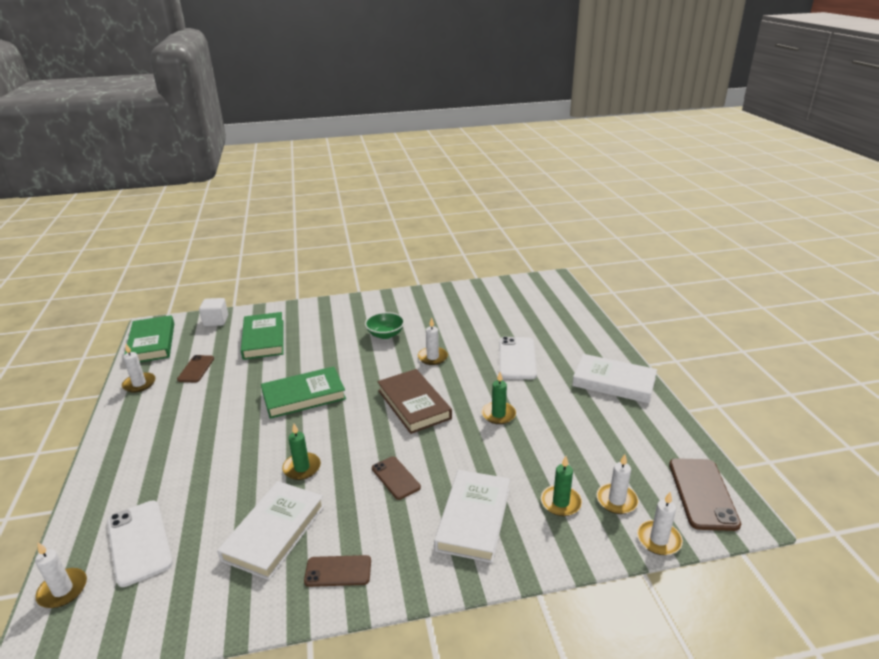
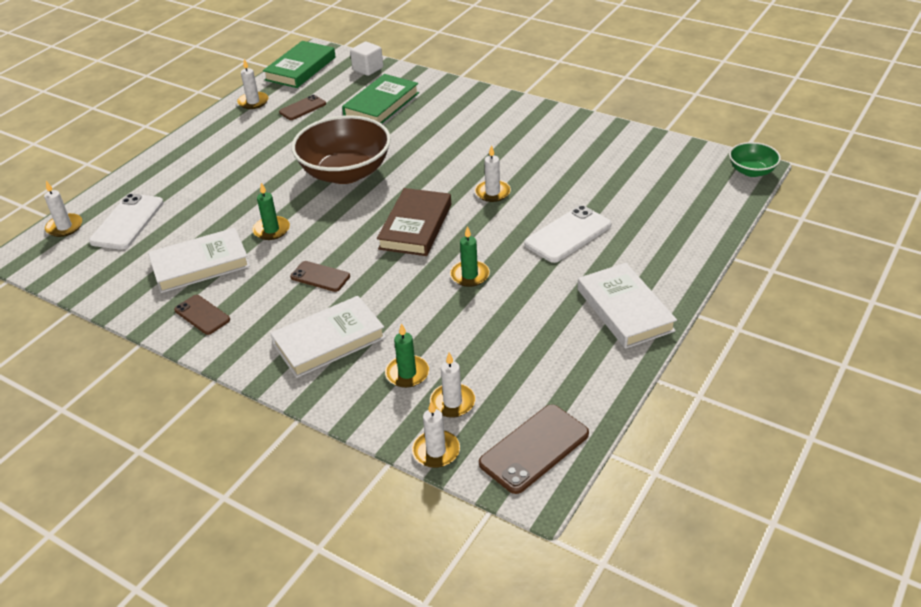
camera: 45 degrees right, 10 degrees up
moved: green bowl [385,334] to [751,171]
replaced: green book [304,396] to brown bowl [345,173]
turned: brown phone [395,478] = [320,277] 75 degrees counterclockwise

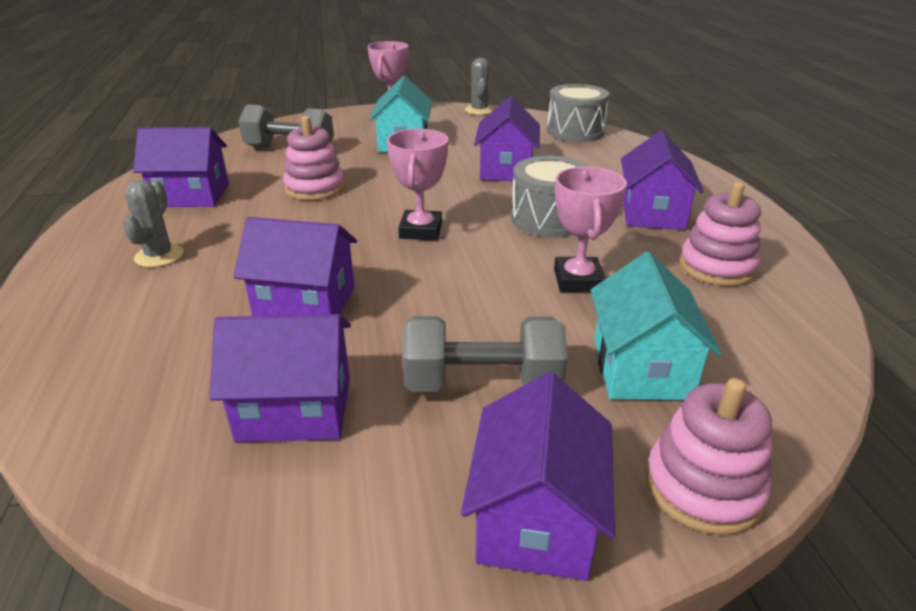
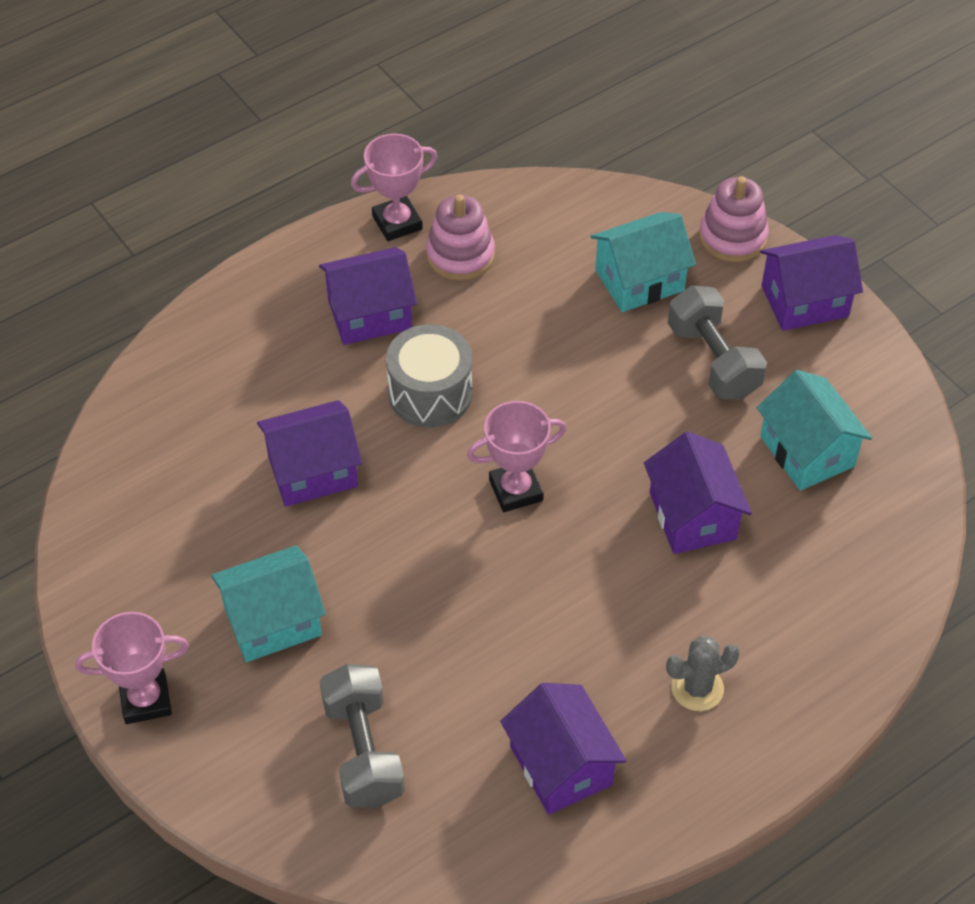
camera: 115 degrees left, 20 degrees up
removed: grey cactus [479,110]; grey drum [575,132]; pink stacking toy [315,188]
moved: pink trophy [578,280] to [397,222]
recoloured: purple house [295,409] to turquoise house [807,451]

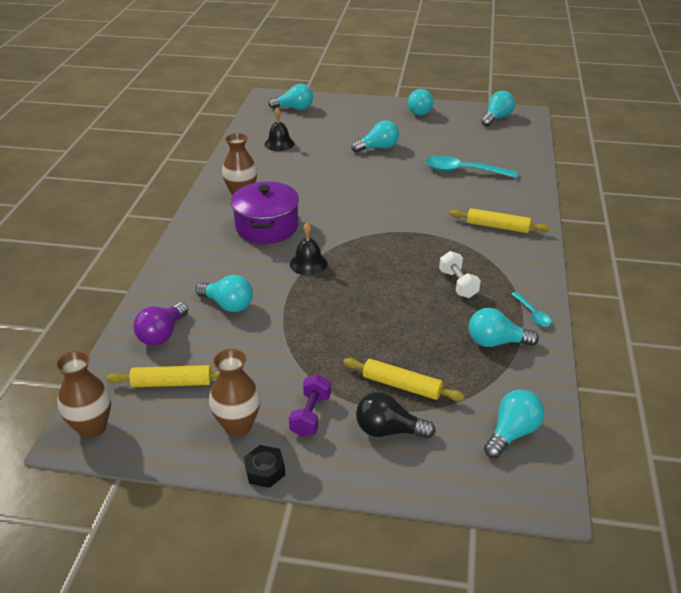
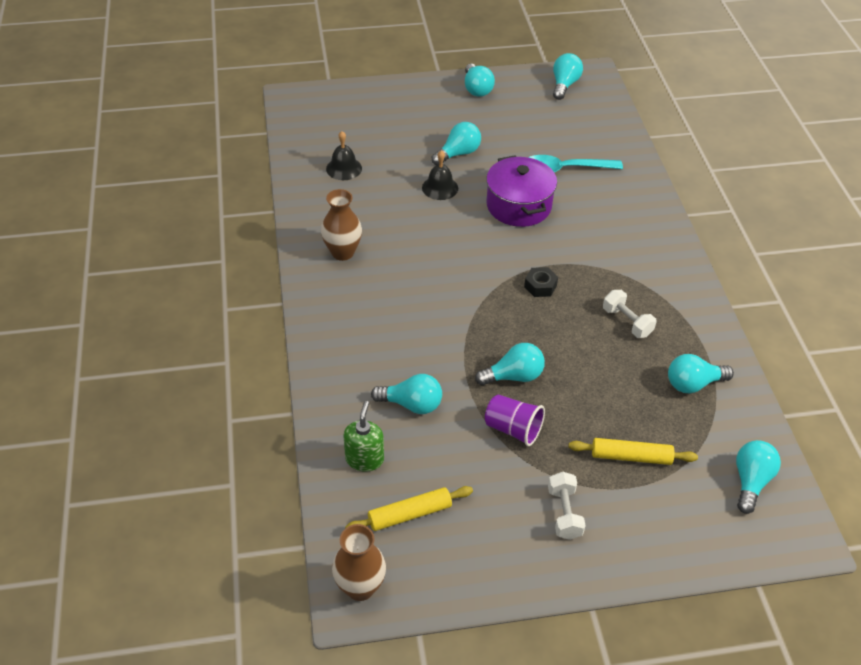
camera: 20 degrees left, 10 degrees up
removed: yellow rolling pin [497,227]; turquoise spoon [532,314]; brown vase [238,425]; black light bulb [388,430]
added: purple cup [513,429]
moved: turquoise light bulb [294,108] to [513,376]; purple pot [267,227] to [518,205]; black bell [308,263] to [440,188]; black nut [265,471] to [540,286]
replaced: purple light bulb [162,334] to green soap dispenser [364,459]
recoloured: purple dumbbell [311,415] to white dumbbell [564,513]

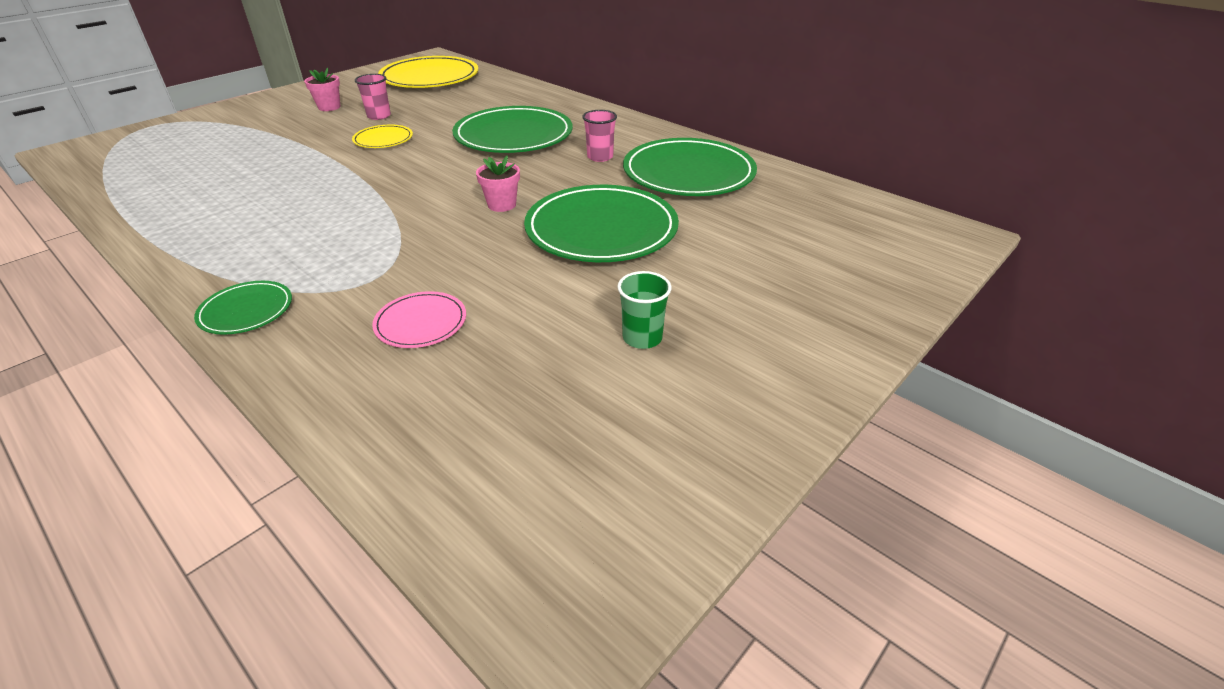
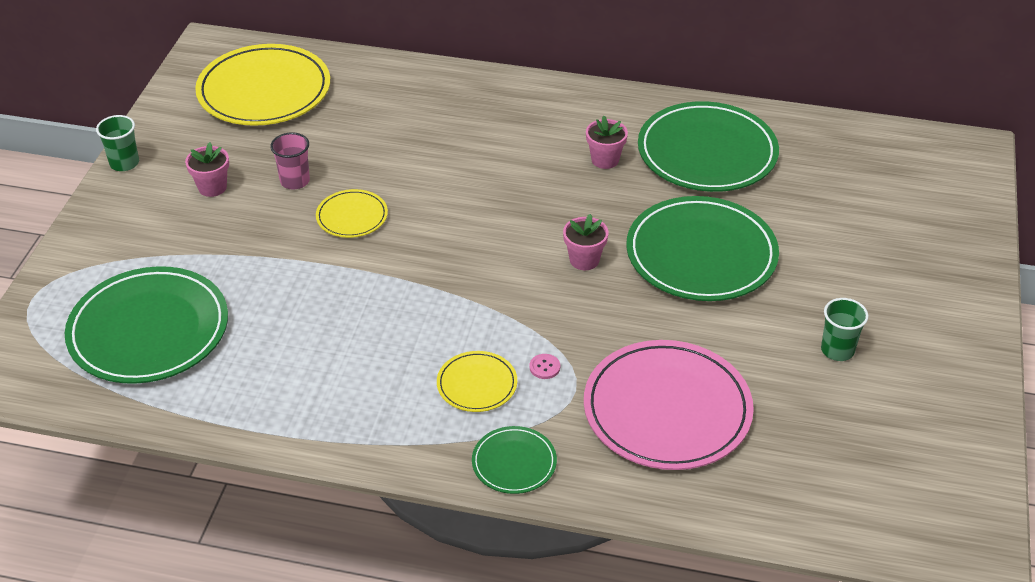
camera: 30 degrees left, 5 degrees up
added: green cup [124,163]; yellow plate [477,384]; pink button [544,367]
moved: green plate [513,135] to [149,330]
replaced: pink cup [600,157] to pink flower pot [605,160]
resized: pink plate [421,323] = [667,410] x2.05

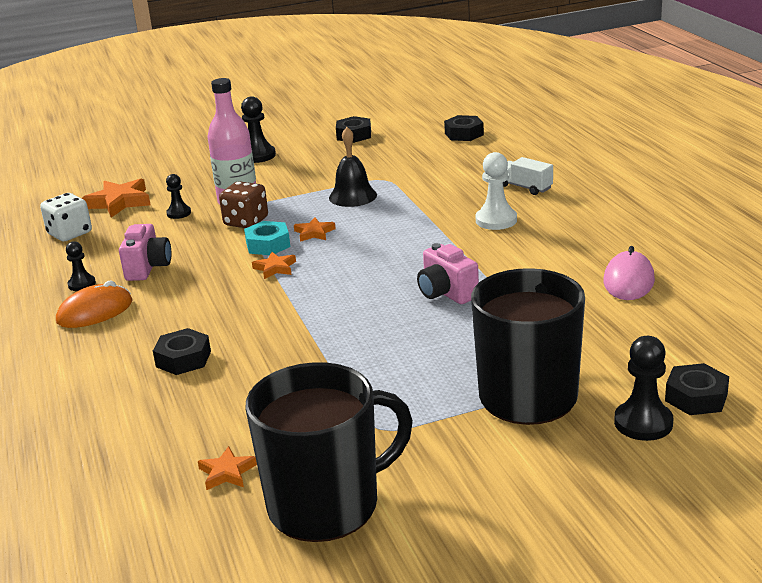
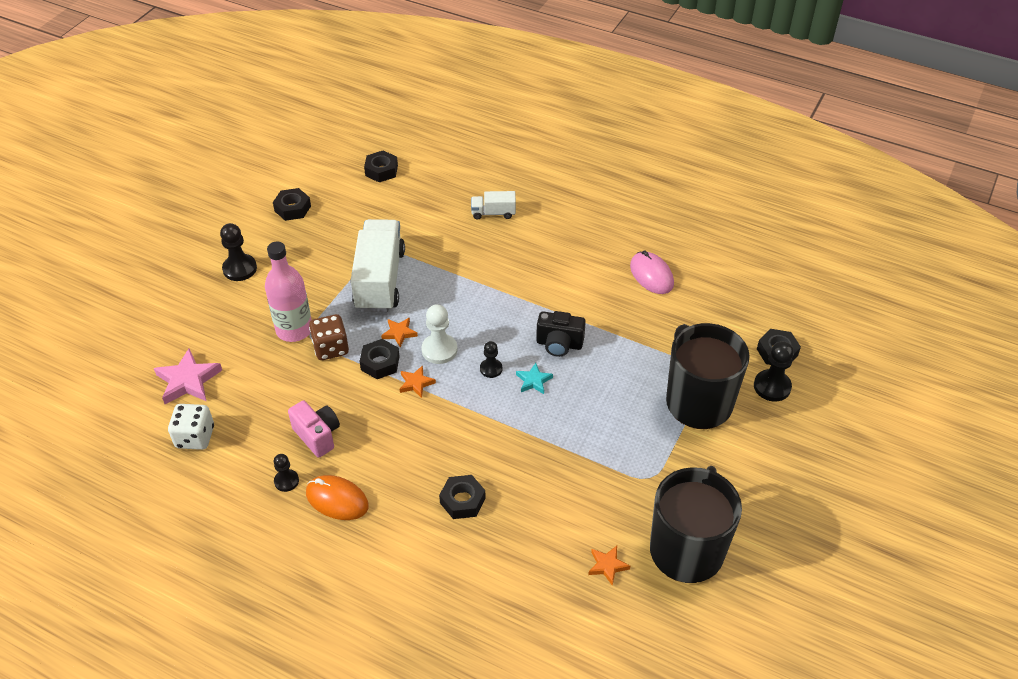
camera: 45 degrees left, 20 degrees up
added: turquoise star [533,381]
moved: white pawn [496,220] to [439,350]; black pawn [179,213] to [491,369]
replaced: black bell [353,196] to white truck [380,280]
recoloured: orange star [119,202] to pink star [188,381]; turquoise nut [268,245] to black nut [380,363]; pink camera [446,293] to black camera [559,344]
turned: orange mouse [95,311] = [337,500] 75 degrees counterclockwise

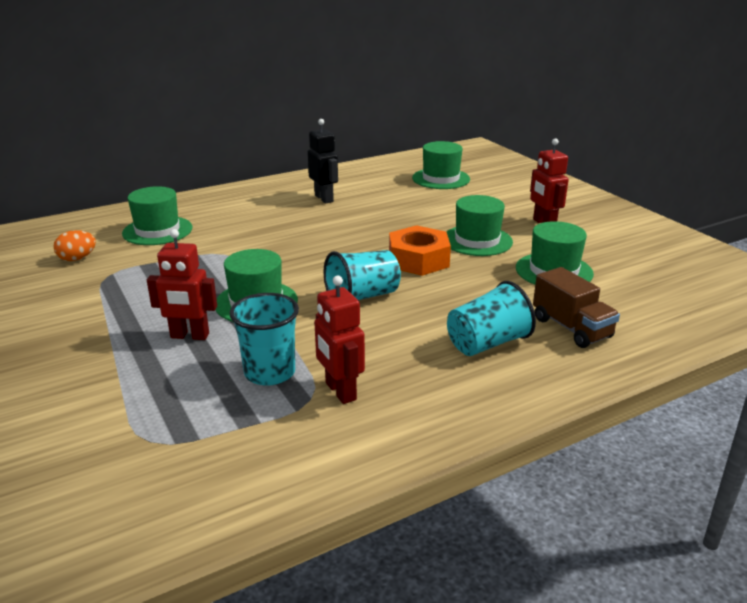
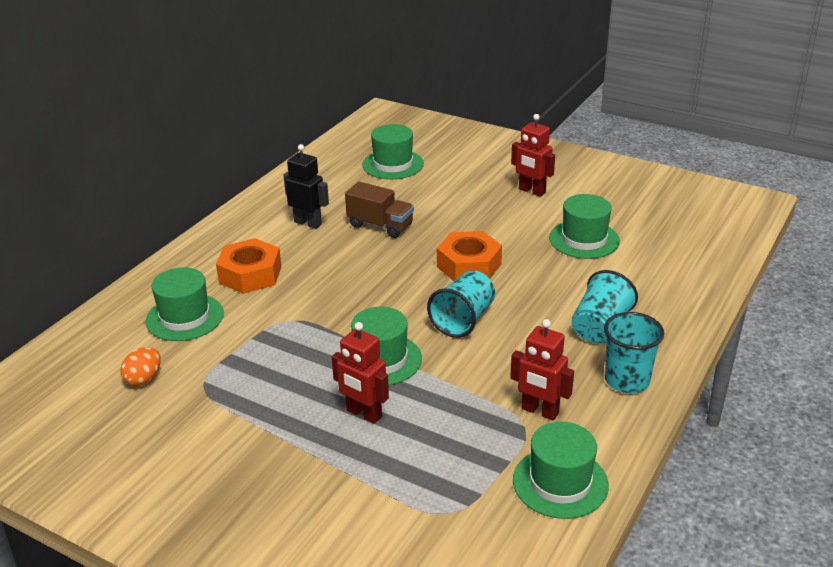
camera: 30 degrees left, 5 degrees up
added: orange nut [250,274]
moved: green hat [477,240] to [560,482]; brown truck [571,328] to [380,225]; turquoise cup [269,372] to [627,380]
turned: red robot [189,336] = [363,414] 60 degrees clockwise

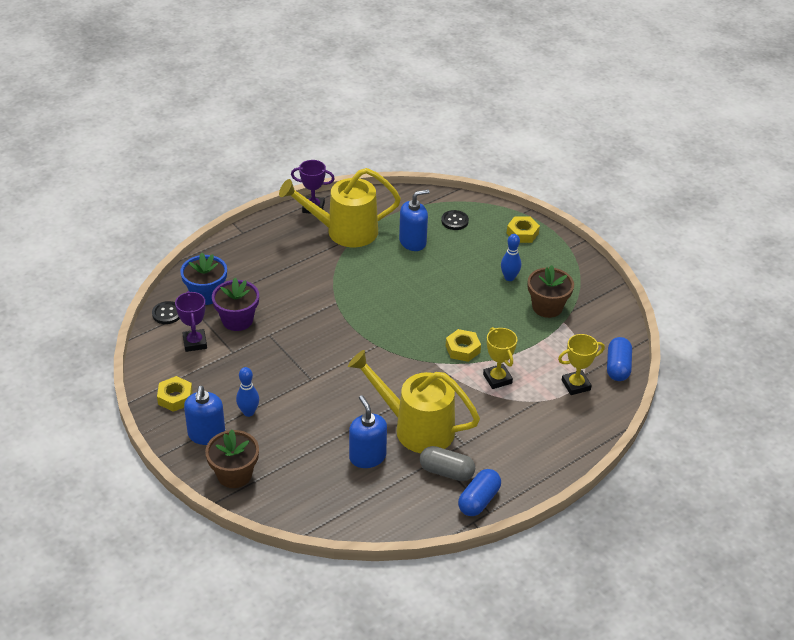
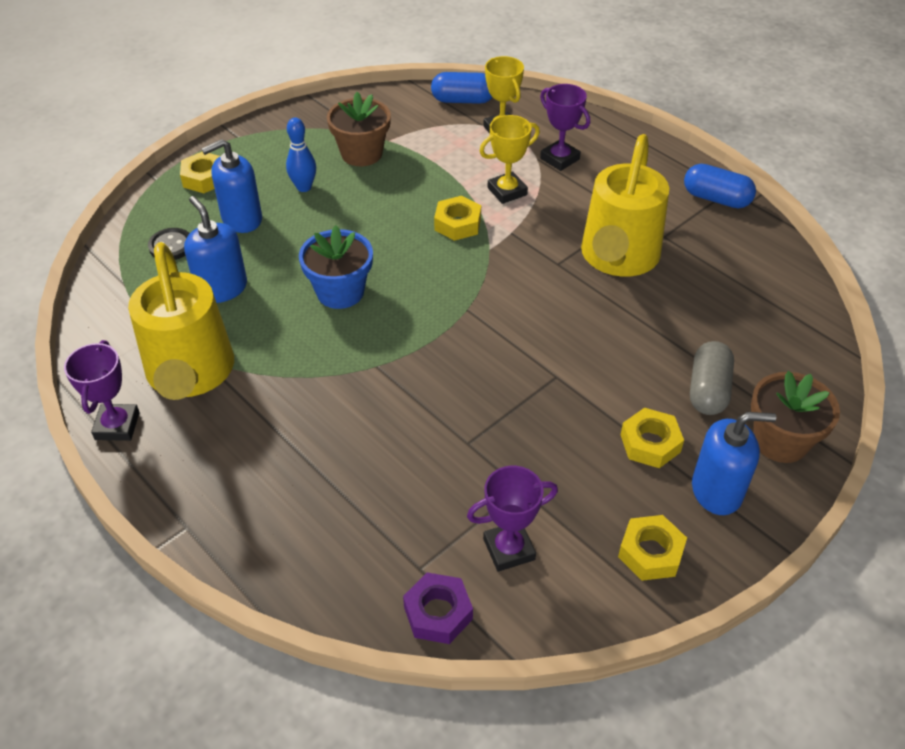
camera: 95 degrees left, 5 degrees up
removed: purple flower pot [237,320]
added: purple trophy [559,159]
moved: blue flower pot [206,294] to [340,292]; blue soap dispenser [367,457] to [241,219]; grey capsule [446,472] to [708,390]
replaced: black button [167,314] to purple nut [438,613]; blue bowling pin [248,412] to yellow nut [650,443]

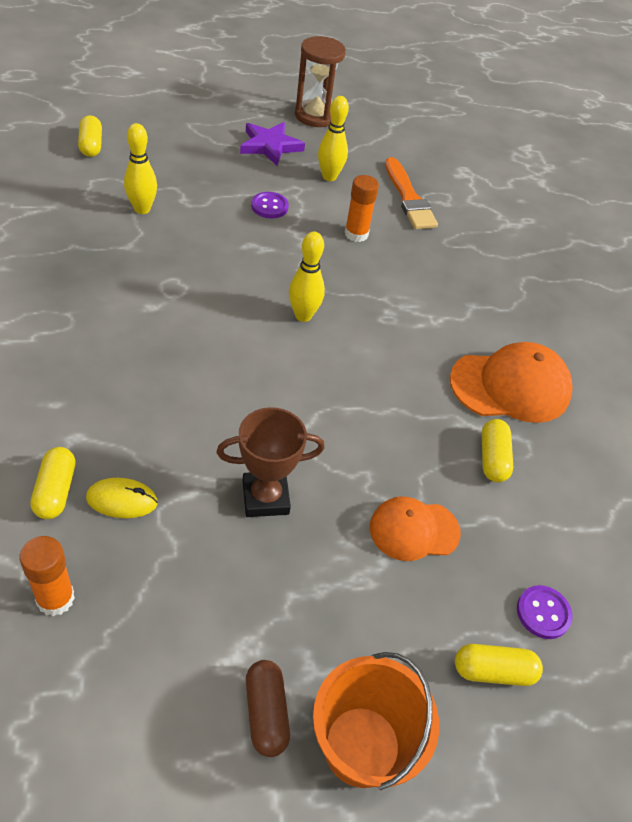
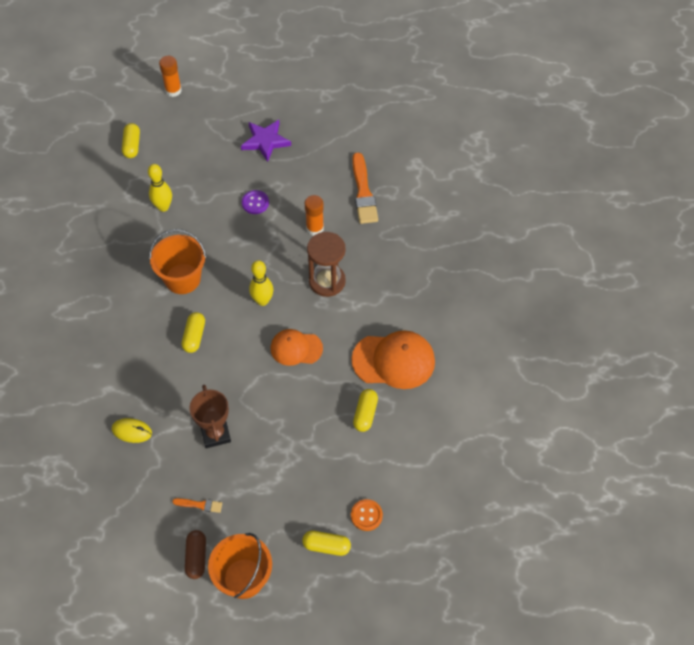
camera: 15 degrees right, 10 degrees up
removed: yellow bowling pin [329,177]
added: orange bucket [182,279]; orange brush [199,505]
moved: brown hourglass [315,116] to [327,281]; yellow capsule [55,491] to [194,336]; orange cap [414,530] to [296,348]; orange glue stick [55,598] to [173,90]
recoloured: purple button [543,613] to orange button [366,515]
turned: brown trophy [265,497] = [215,434] 75 degrees clockwise

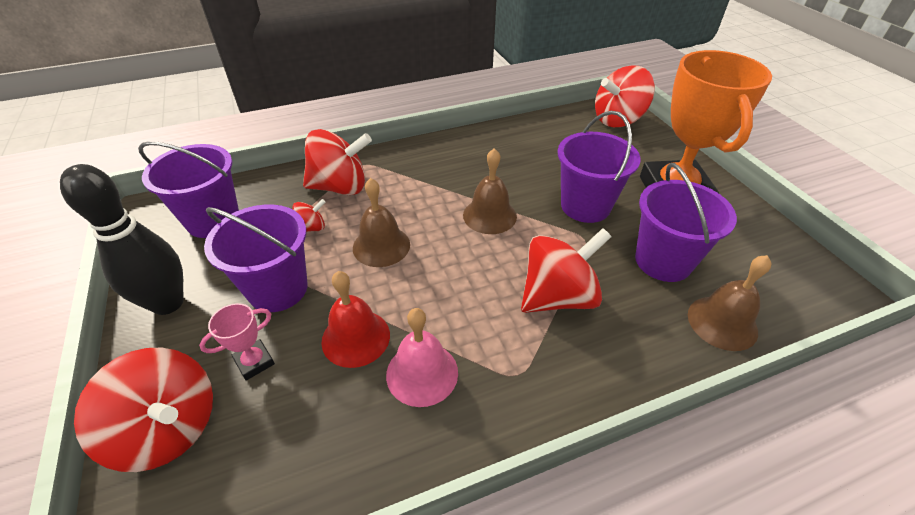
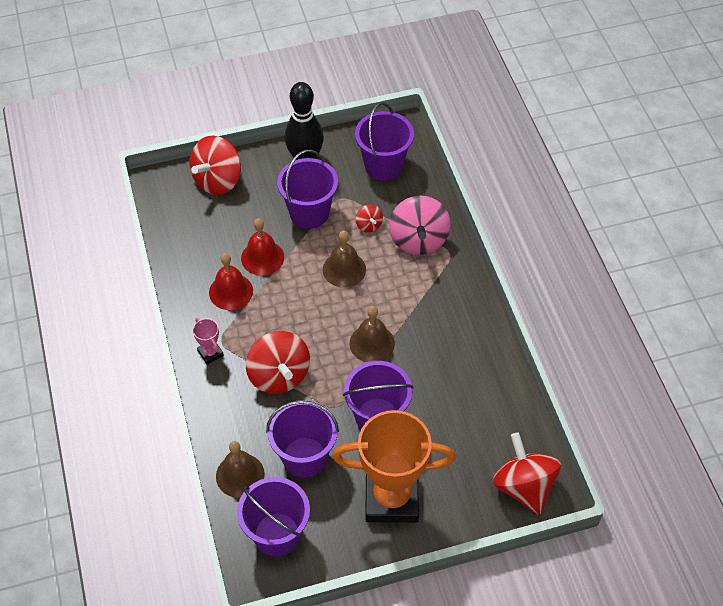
camera: 95 degrees right, 10 degrees up
added: purple bucket [277,534]
moved: pink trophy [254,362] to [210,353]
recoloured: red spinning top [340,187] to pink spinning top [418,240]; pink bell [422,373] to red bell [231,291]

